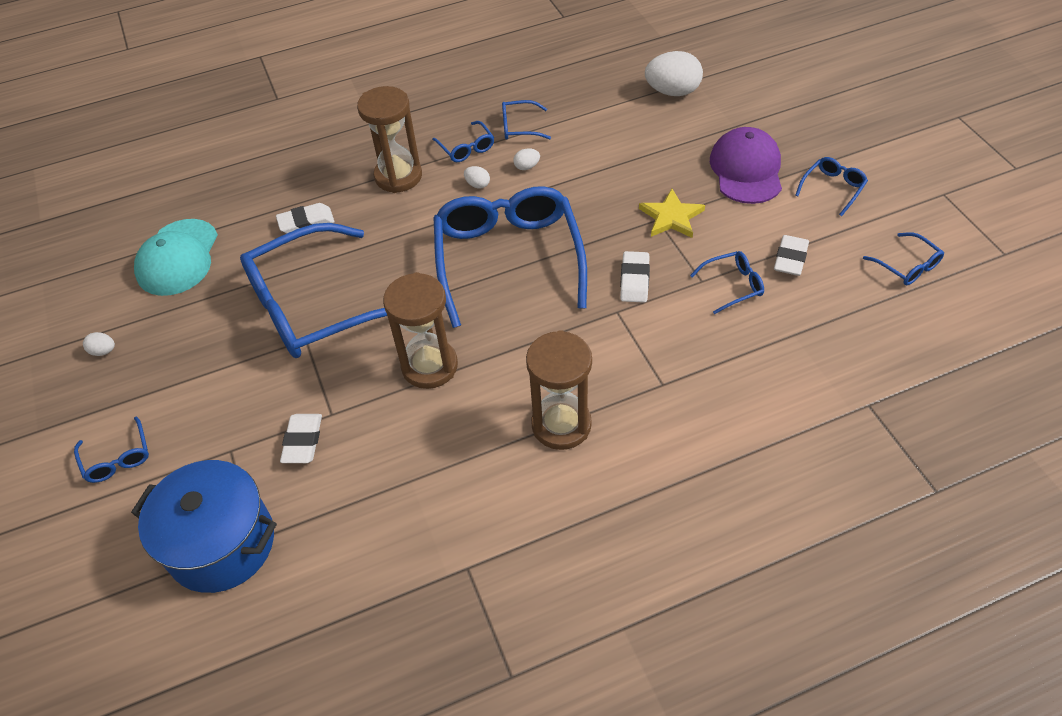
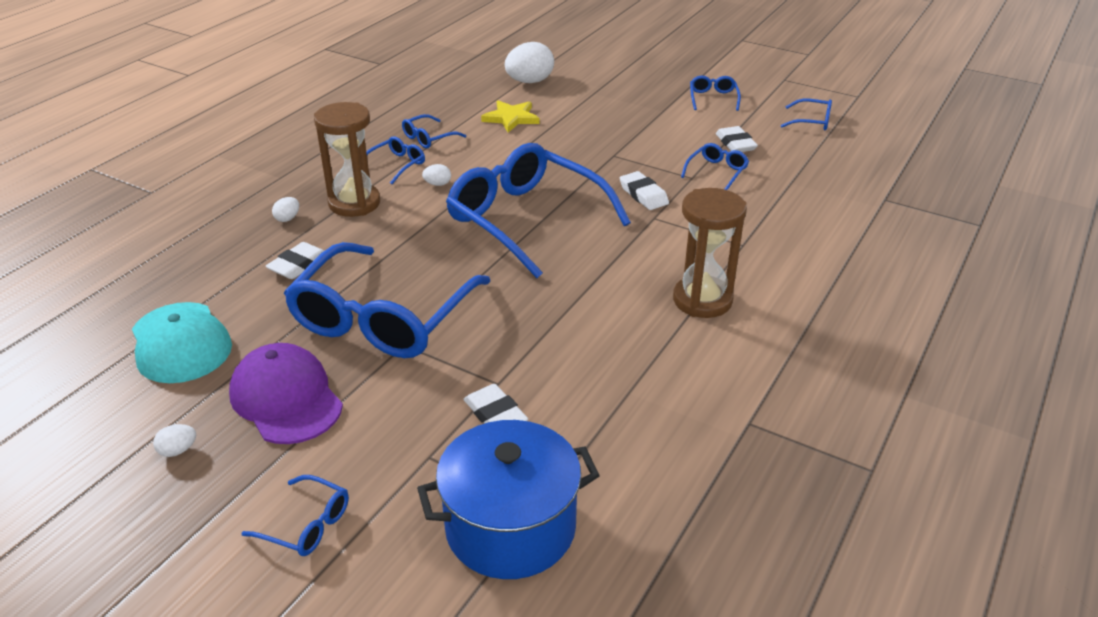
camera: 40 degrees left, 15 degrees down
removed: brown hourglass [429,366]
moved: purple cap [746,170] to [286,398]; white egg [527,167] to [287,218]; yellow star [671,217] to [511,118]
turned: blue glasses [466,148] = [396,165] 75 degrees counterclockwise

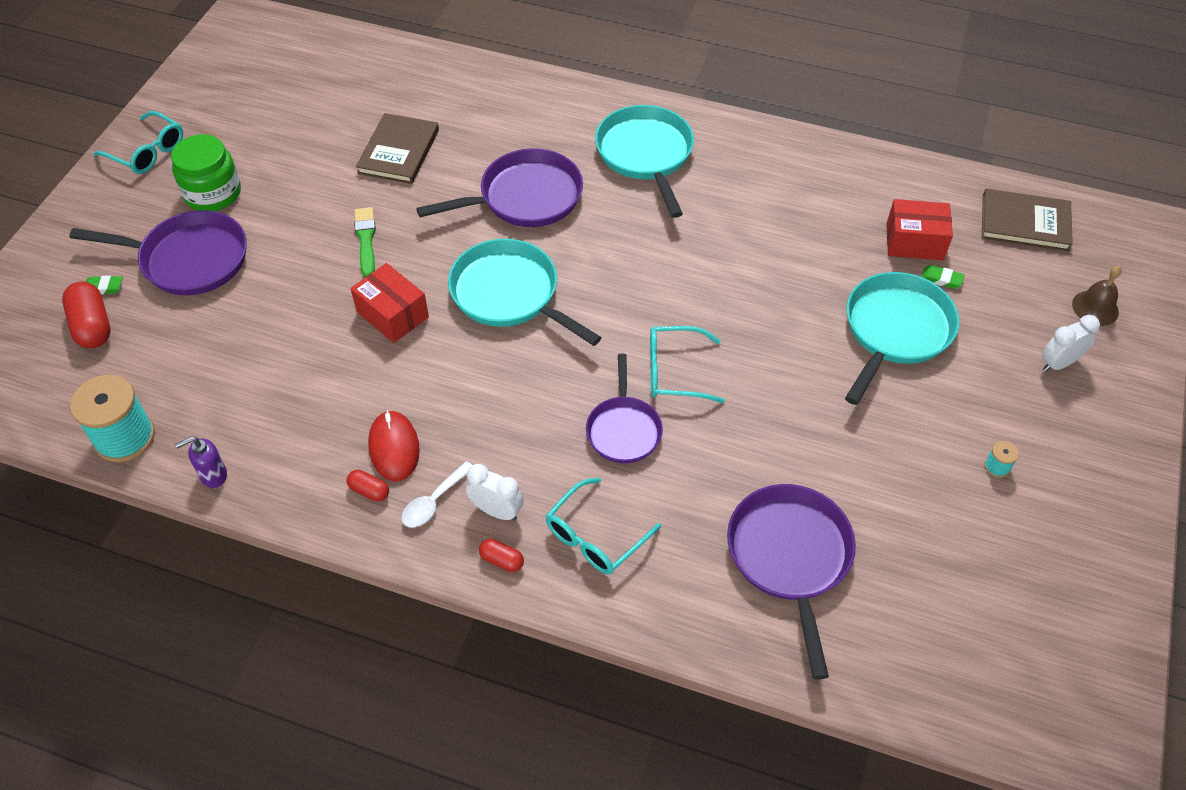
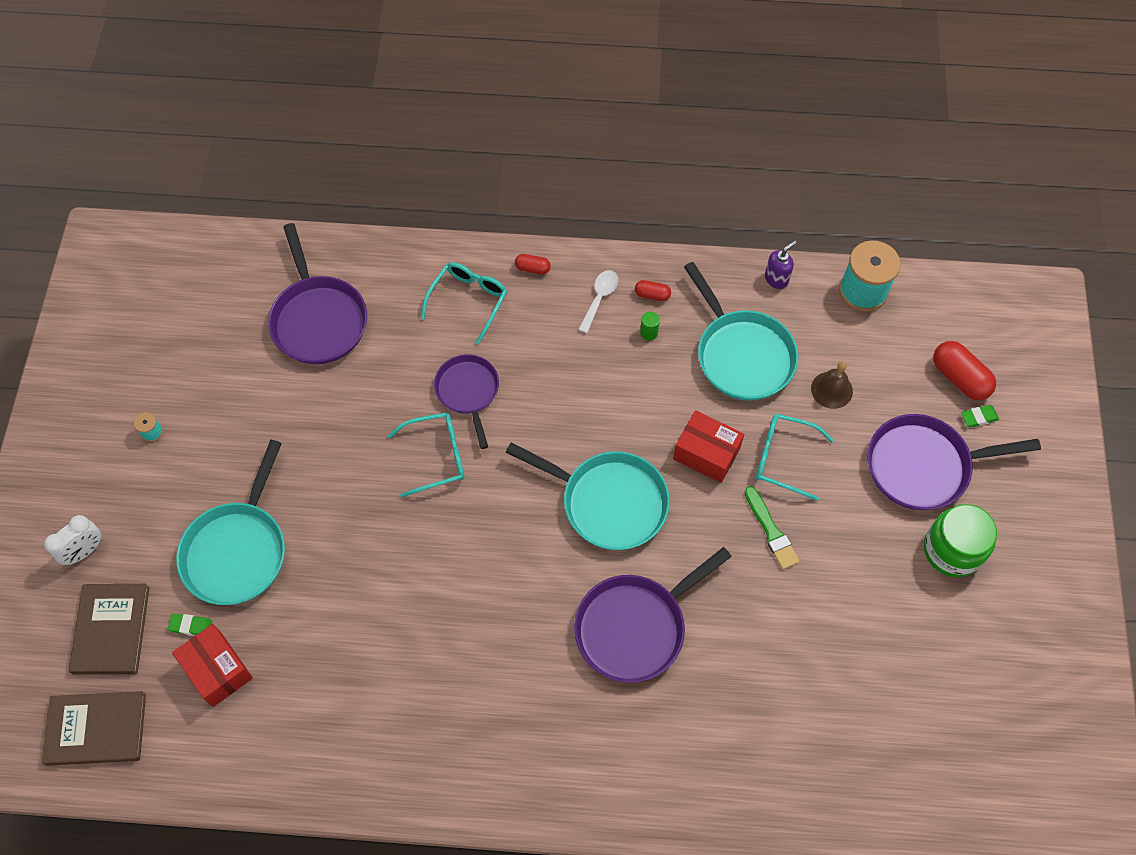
camera: 165 degrees right, 10 degrees up
removed: white clock [496,511]
moved: turquoise pan [646,155] to [741,355]; turquoise glasses [147,152] to [783,458]; brown book [398,151] to [111,630]; brown bell [1095,308] to [831,390]
replaced: red mouse [394,447] to green cylinder [649,332]
turned: red box [914,242] = [217,670] 60 degrees clockwise

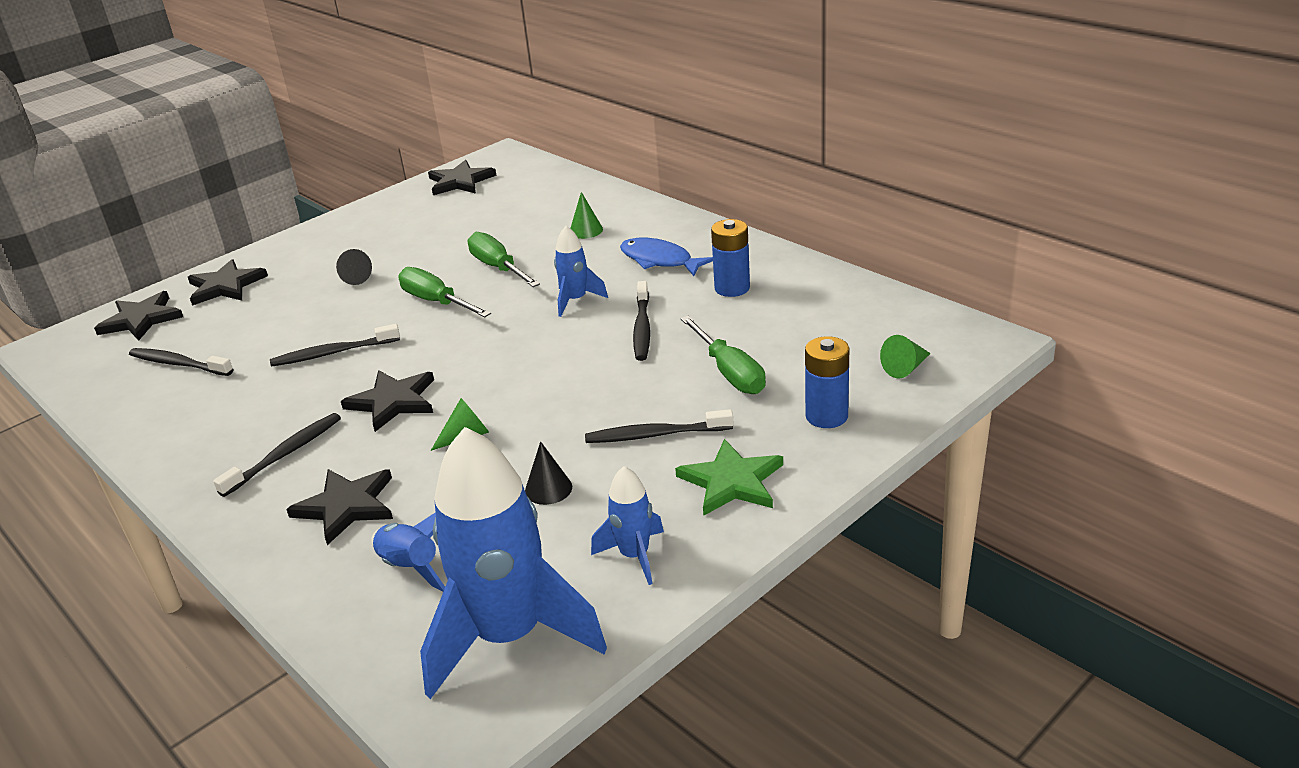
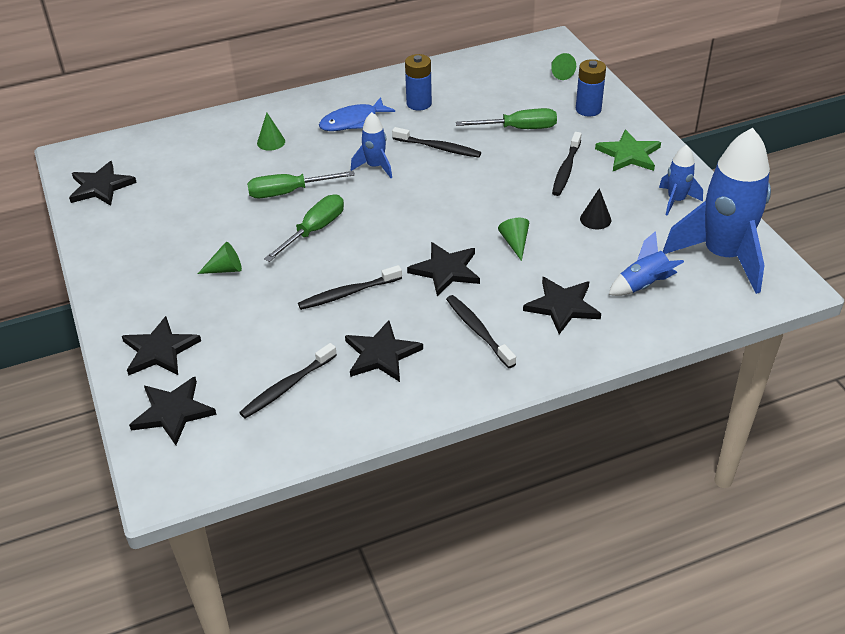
camera: 70 degrees left, 10 degrees up
added: black star [381,354]
recoloured: black cone [353,277] to green cone [225,269]
turned: green screwdriver [436,302] = [314,230] 150 degrees clockwise; black toothbrush [333,353] = [348,293] 60 degrees clockwise

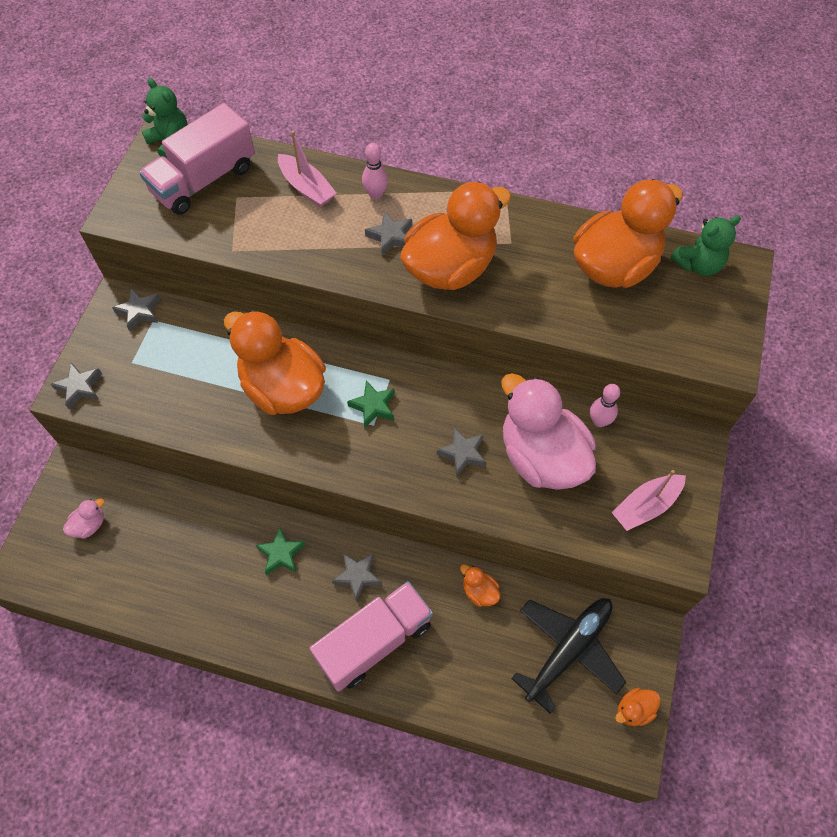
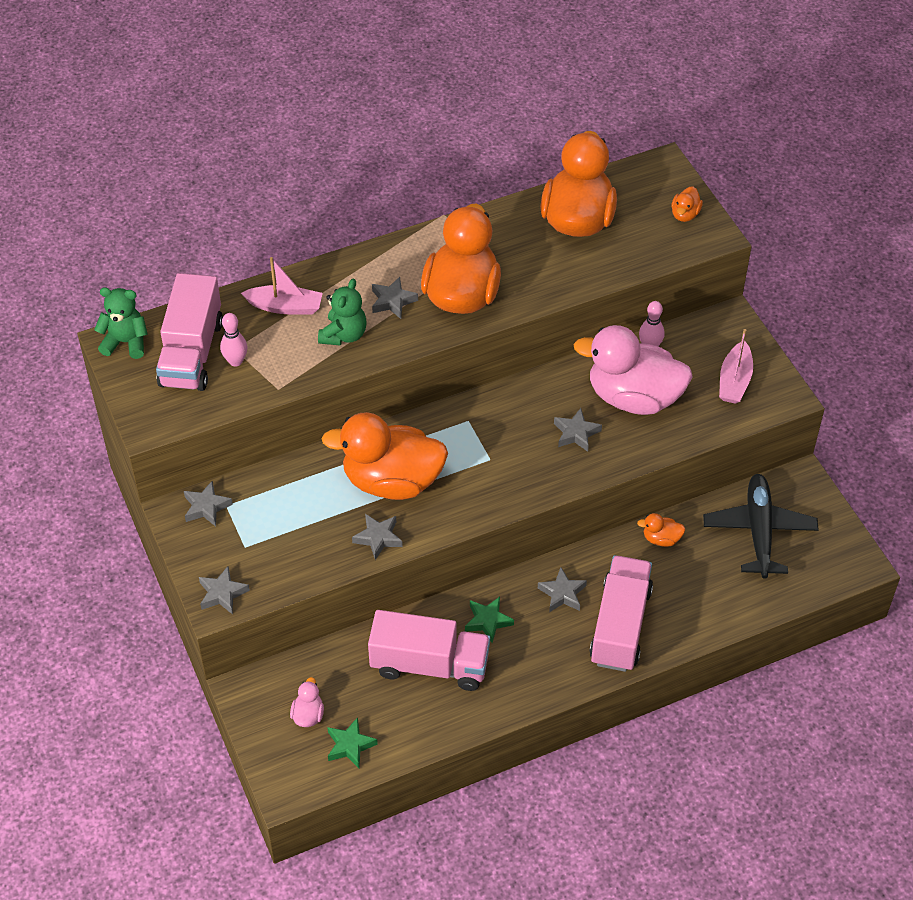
camera: 40 degrees left, 10 degrees down
added: grey star [378,538]; pink truck [429,665]
moved: pink bowling pin [375,194] to [235,361]; green teddy bear [698,265] to [344,335]; green star [373,406] to [350,745]; orange duck [634,710] to [685,214]

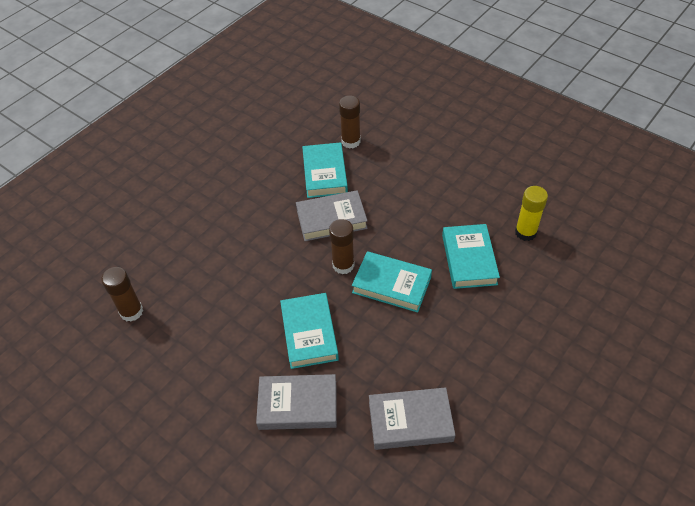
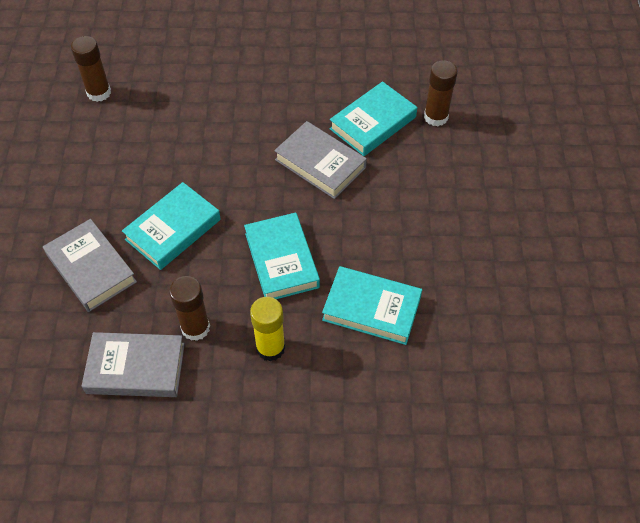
camera: 50 degrees right, 5 degrees up
moved: yellow glue stick [525,232] to [270,348]; brown glue stick [343,265] to [195,328]
turned: turquoise book [469,259] = [371,309] 60 degrees clockwise; grey book [410,421] = [136,368] 45 degrees counterclockwise

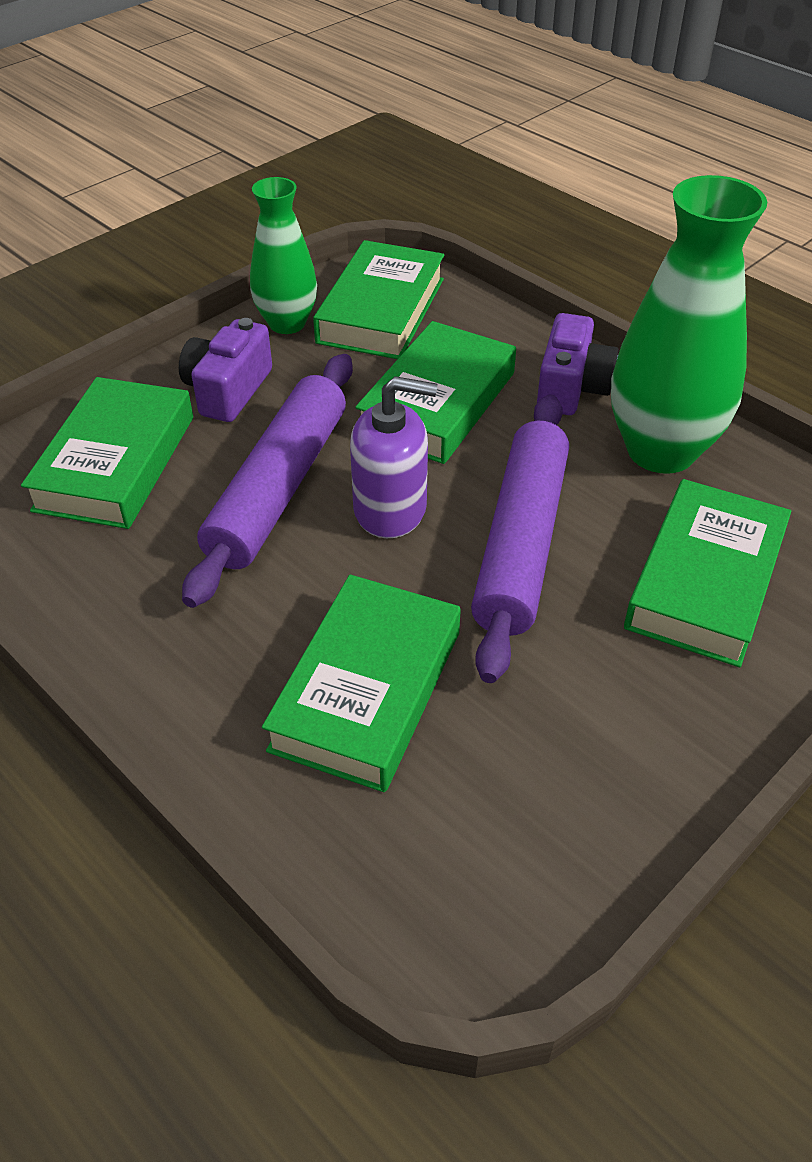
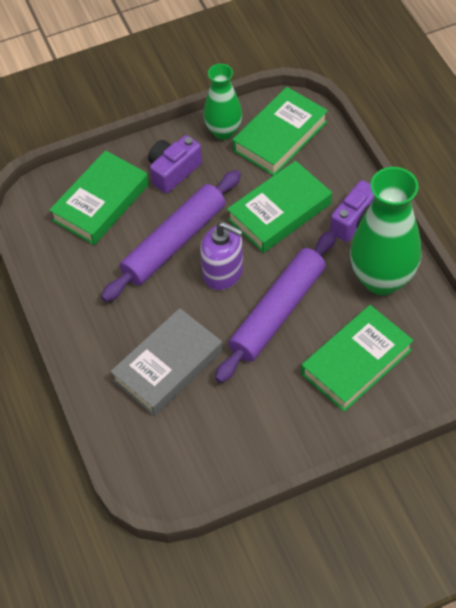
camera: 25 degrees right, 10 degrees up
recoloured: green book [367,690] to grey book [168,366]

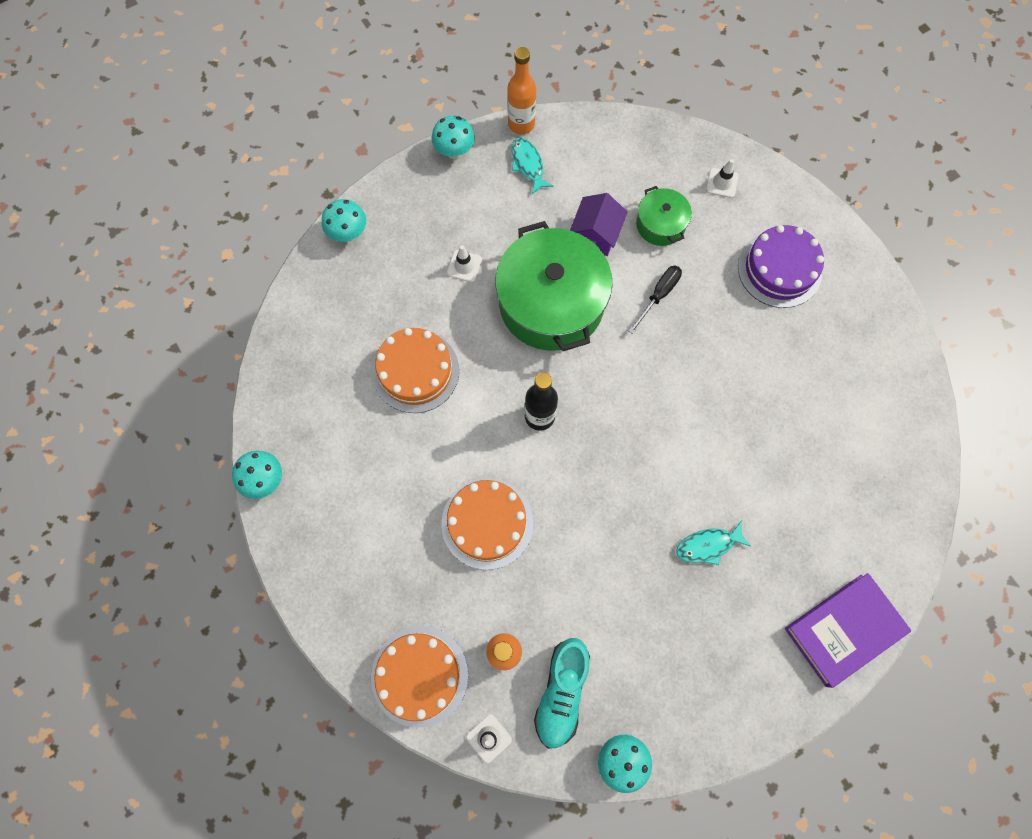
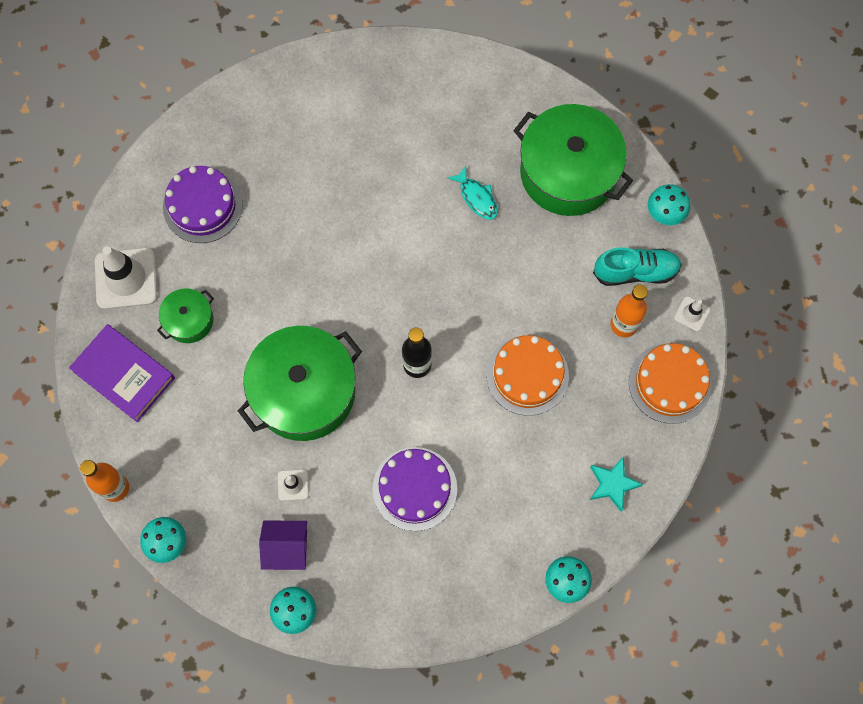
camera: 110 degrees left, 0 degrees up
removed: turquoise fish [528,165]; black screwdriver [659,295]
added: green pot [568,172]; turquoise star [612,484]
moved: purple house [595,235] to [287,548]; purple book [844,630] to [124,374]
recoloured: orange cake [415,371] to purple cake [415,488]
resized: white traffic cone [722,183] = [126,278] x2.08

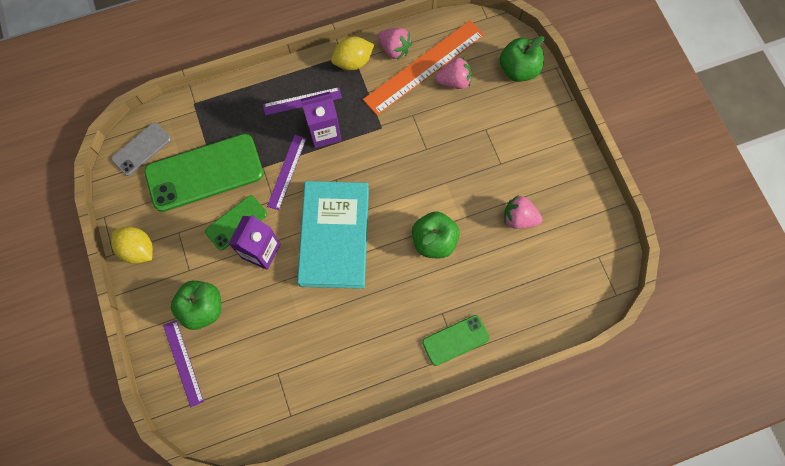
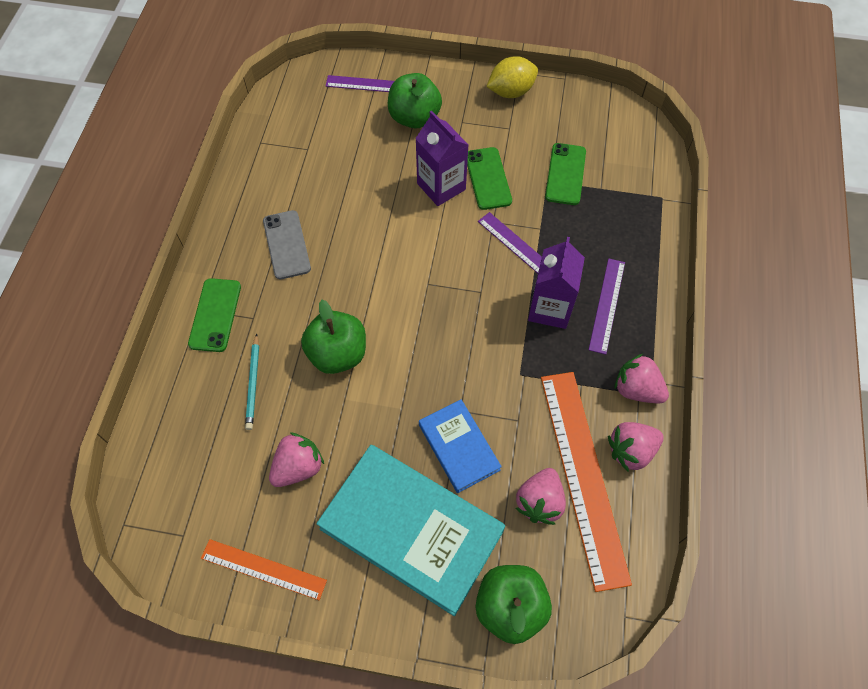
camera: 120 degrees right, 10 degrees down
added: turquoise pencil [253,383]; blue book [459,447]; orange ruler [263,569]
moved: grey phone [141,149] to [287,245]; turquoise book [334,236] to [411,529]
replaced: yellow lemon [353,62] to pink strawberry [636,389]
resized: green phone [204,172] = [565,174] x0.53

